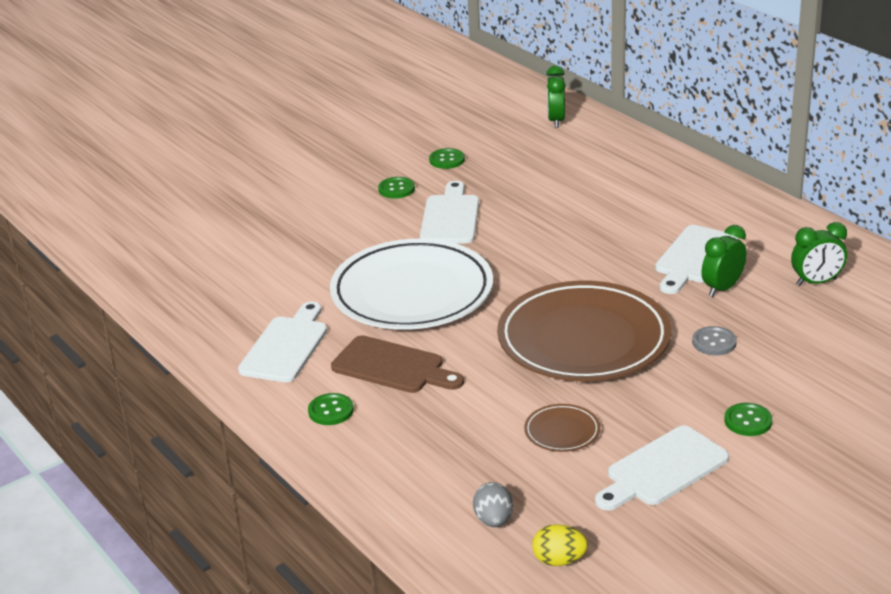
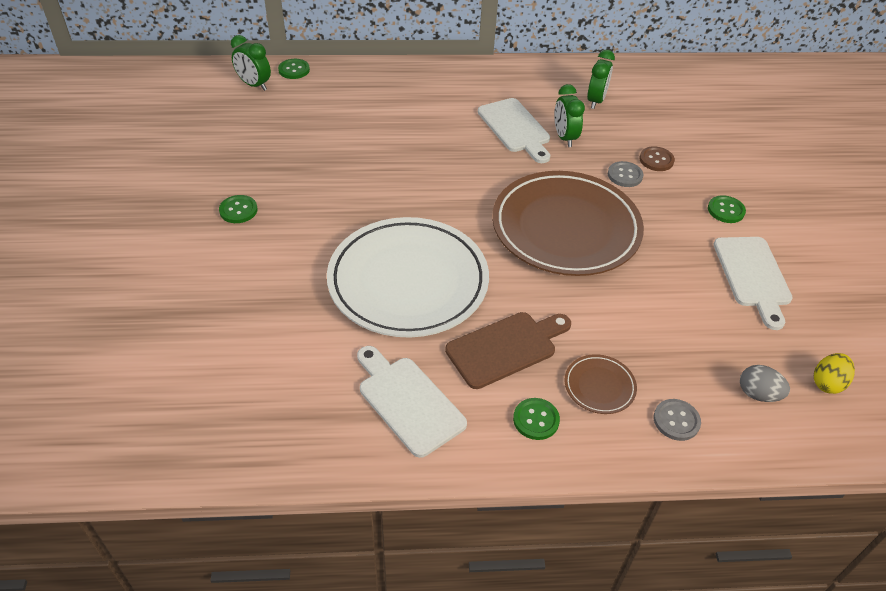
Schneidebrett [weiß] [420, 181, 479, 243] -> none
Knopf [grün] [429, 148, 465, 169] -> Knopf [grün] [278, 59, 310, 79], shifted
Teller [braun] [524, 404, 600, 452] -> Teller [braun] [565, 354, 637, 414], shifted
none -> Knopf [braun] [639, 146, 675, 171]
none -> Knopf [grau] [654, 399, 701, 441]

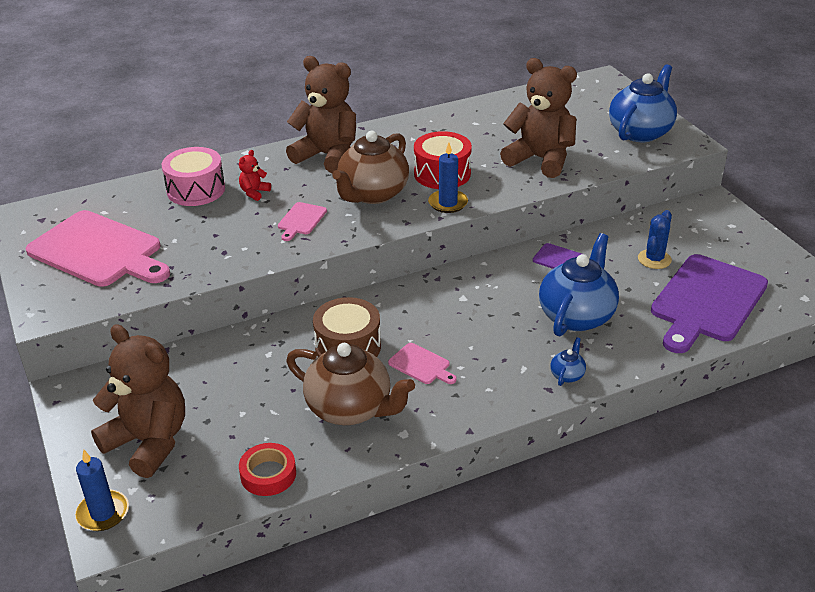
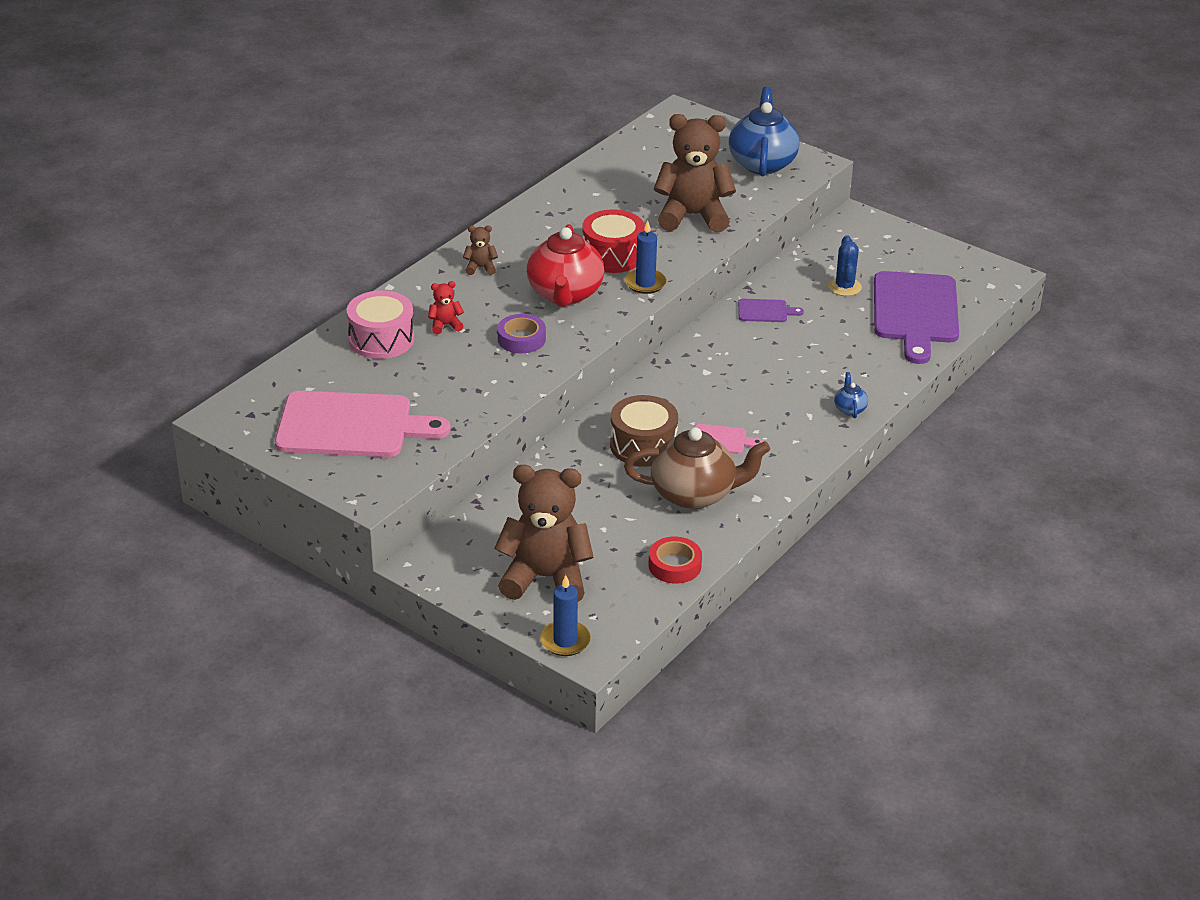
Teddybär [rot] [239, 150, 271, 201] -> Teddybär [rot] [428, 281, 464, 334], 75 degrees clockwise
Schneidebrett [rosa] [278, 202, 327, 241] -> Klebeband [lila] [498, 314, 546, 353]
Teddybär [braun] [286, 56, 356, 173] -> Teddybär [braun] [463, 225, 498, 275], x0.41
Teekanne [braun] [332, 131, 409, 204] -> Teekanne [rot] [527, 224, 604, 307]
Teekanne [blau] [539, 233, 619, 336] -> none

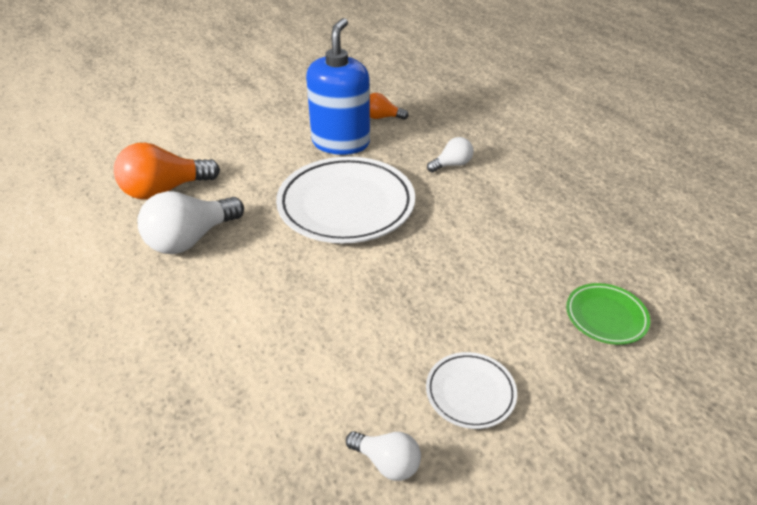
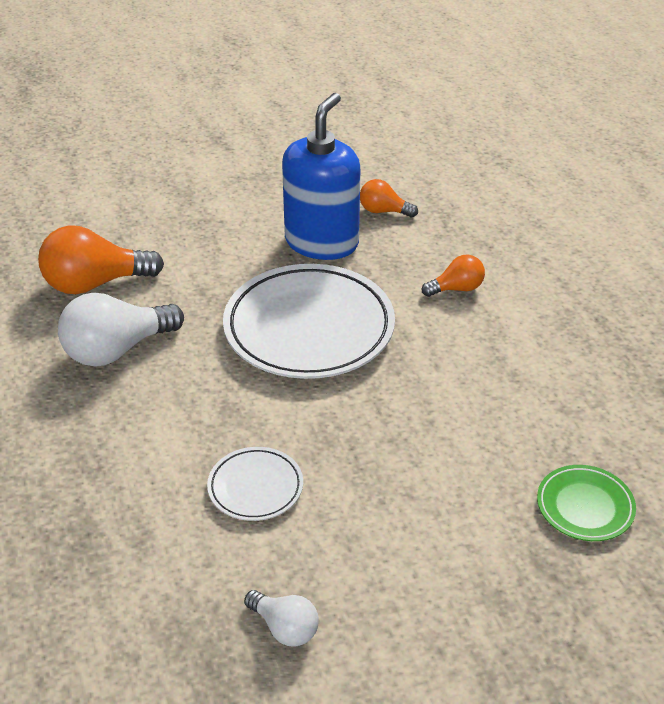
Teller [weiß] [426, 352, 517, 429] -> Teller [weiß] [207, 447, 303, 521], shifted
Glühbirne [weiß] [427, 137, 473, 172] -> Glühbirne [orange] [422, 254, 485, 297]

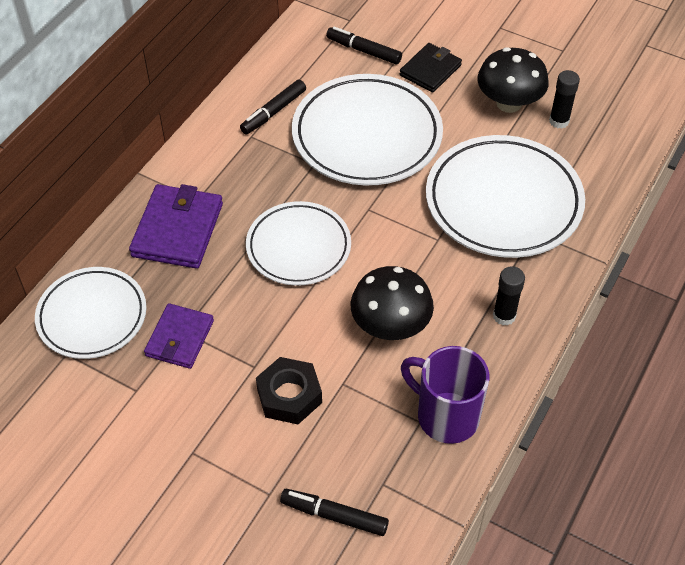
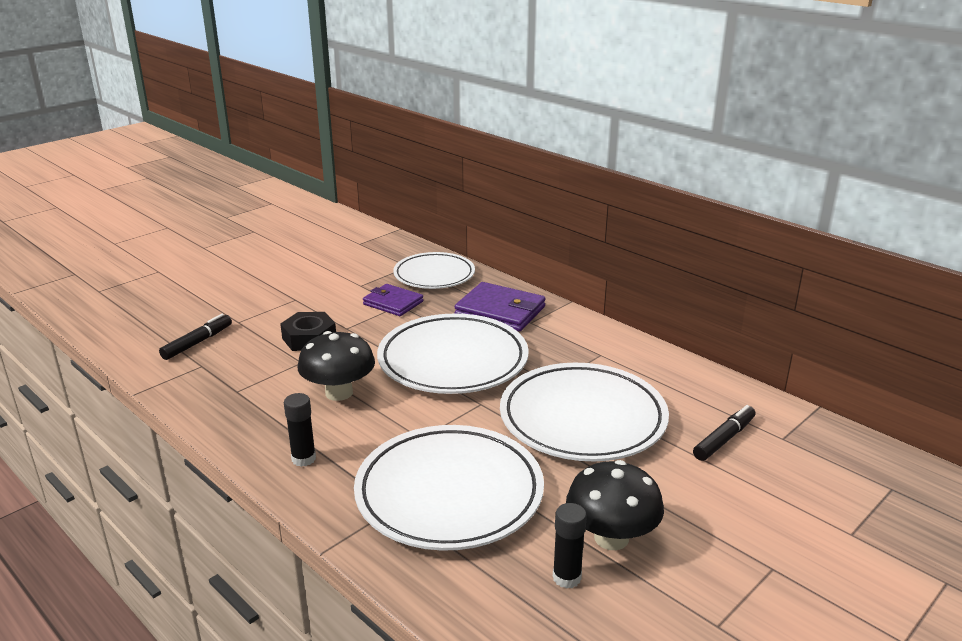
Filzstift [schwarz] [240, 80, 306, 134] -> none
Teller [weiß] [246, 201, 351, 286] -> Teller [weiß] [377, 314, 529, 394], x1.55
Geldbörse [schwarz] [400, 43, 462, 93] -> none
Tasse [lila] [401, 346, 490, 444] -> none

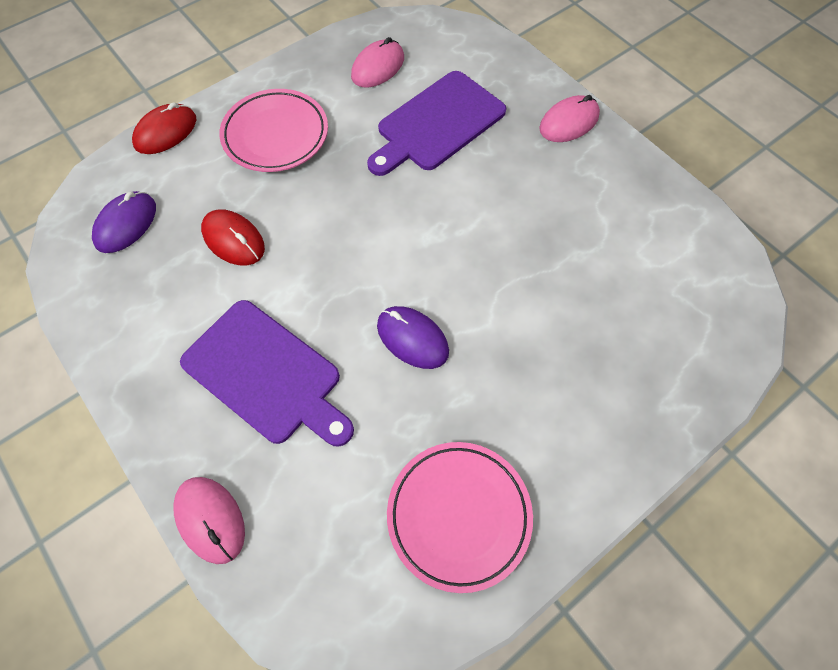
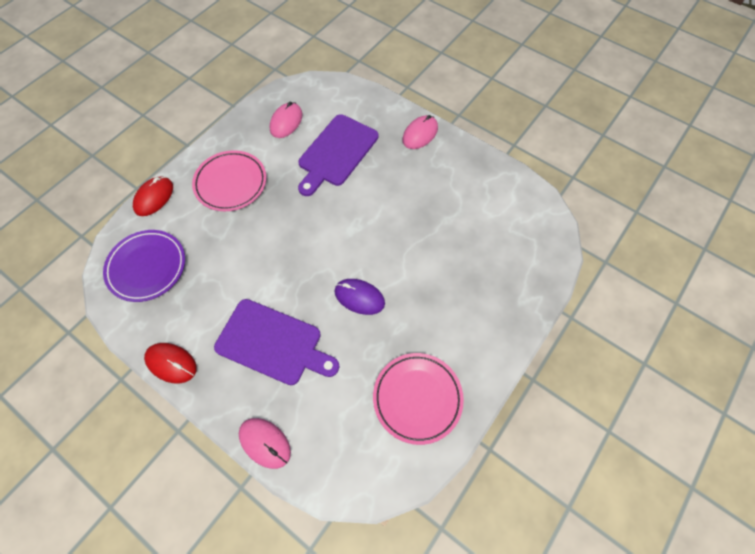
Computermaus [lila] [92, 191, 156, 253] -> Teller [lila] [103, 230, 185, 302]
Computermaus [rot] [201, 209, 265, 266] -> Computermaus [rot] [144, 343, 197, 383], shifted

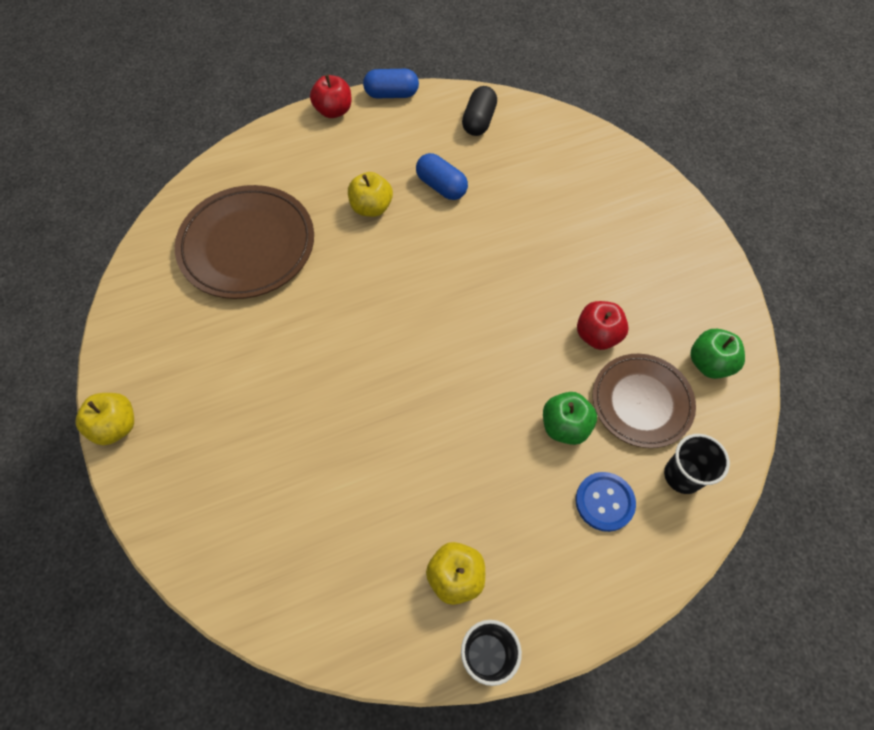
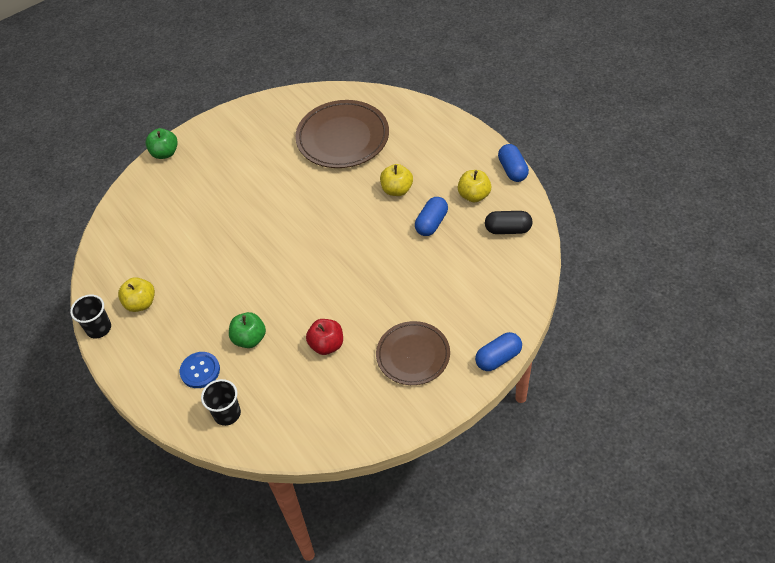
Apfel [gelb] [75, 393, 134, 445] -> Apfel [gelb] [458, 170, 492, 202], shifted
Apfel [rot] [310, 74, 352, 118] -> none
Teller [braun] [593, 354, 696, 448] -> Teller [braun] [376, 321, 450, 385], shifted
Apfel [grün] [690, 329, 745, 379] -> Apfel [grün] [145, 128, 178, 159], shifted
none -> Kapsel [blau] [475, 332, 522, 371]

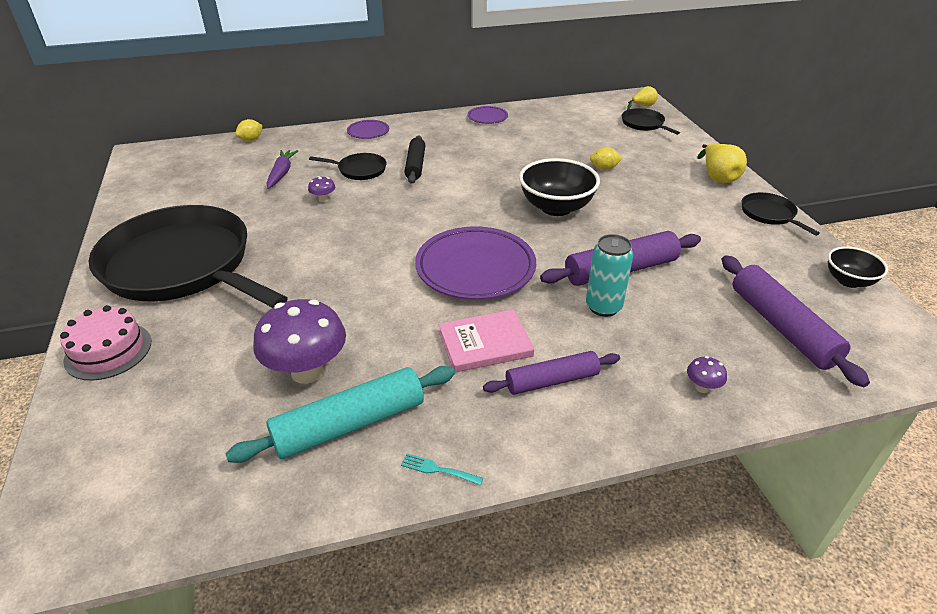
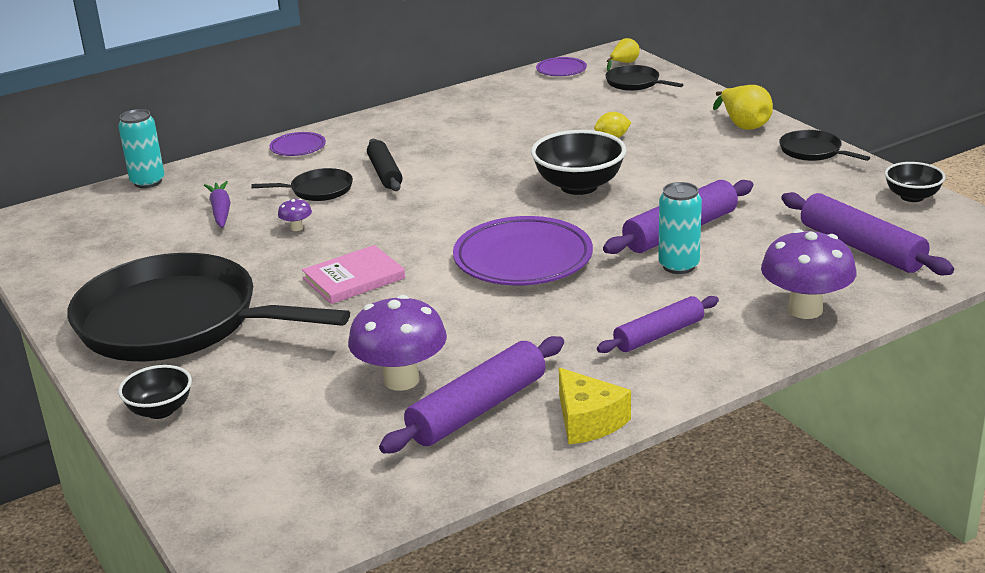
Kuchen [rosa] [60, 305, 151, 381] -> Schüssel [schwarz] [118, 365, 192, 419]
Nudelholz [türkis] [225, 366, 455, 463] -> Nudelholz [lila] [379, 336, 564, 453]
Zitrone [gelb] [235, 119, 263, 141] -> Dose [türkis] [118, 109, 165, 188]
Gabel [türkis] [401, 453, 483, 485] -> Käse [gelb] [559, 368, 631, 445]
Buch [rosa] [438, 310, 534, 373] -> Buch [rosa] [302, 245, 405, 304], shifted
Teller [lila] [467, 106, 508, 124] -> Teller [lila] [536, 57, 587, 76], shifted
Pilz [lila] [687, 356, 727, 393] -> Pilz [lila] [761, 229, 857, 319], x2.35

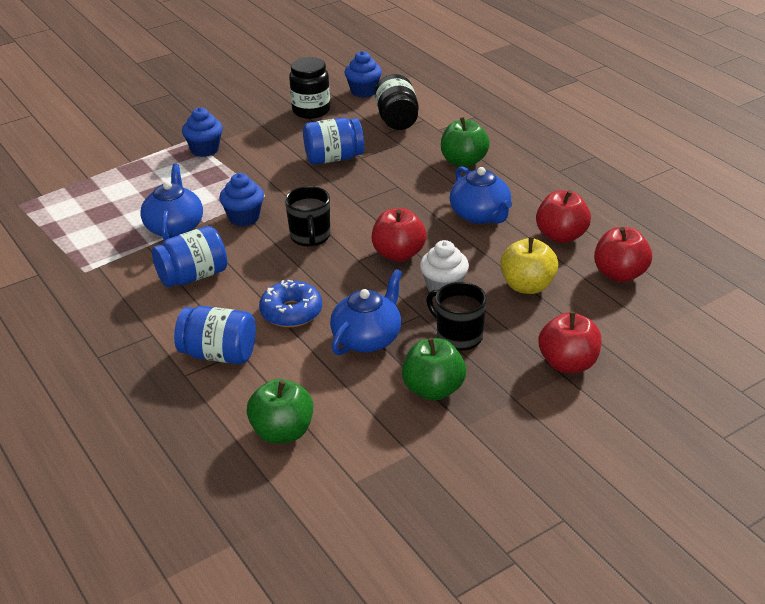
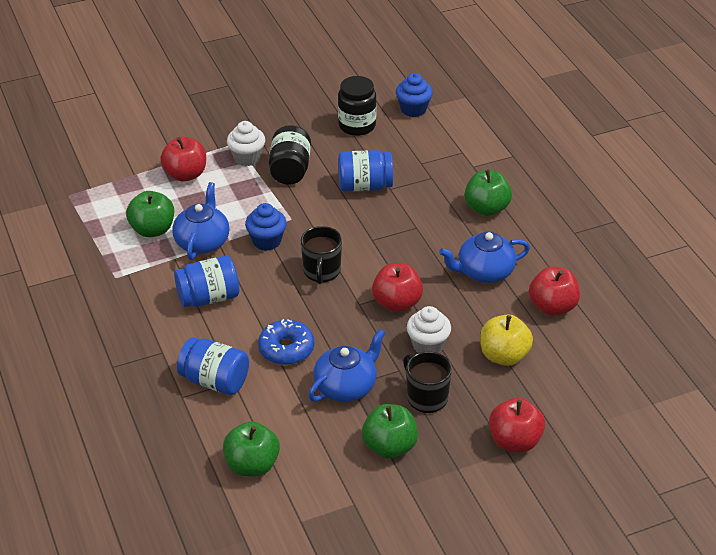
Muffin [blau] [182, 107, 223, 157] -> Muffin [weiß] [227, 121, 265, 166]
Einmachglas [schwarz] [375, 74, 419, 130] -> Einmachglas [schwarz] [269, 125, 311, 185], shifted
Teekanne [blau] [450, 167, 512, 224] -> Teekanne [blau] [439, 232, 530, 283], 90 degrees clockwise
Apfel [rot] [594, 227, 652, 282] -> Apfel [rot] [160, 137, 206, 182], shifted
none -> Apfel [grün] [126, 191, 174, 237]

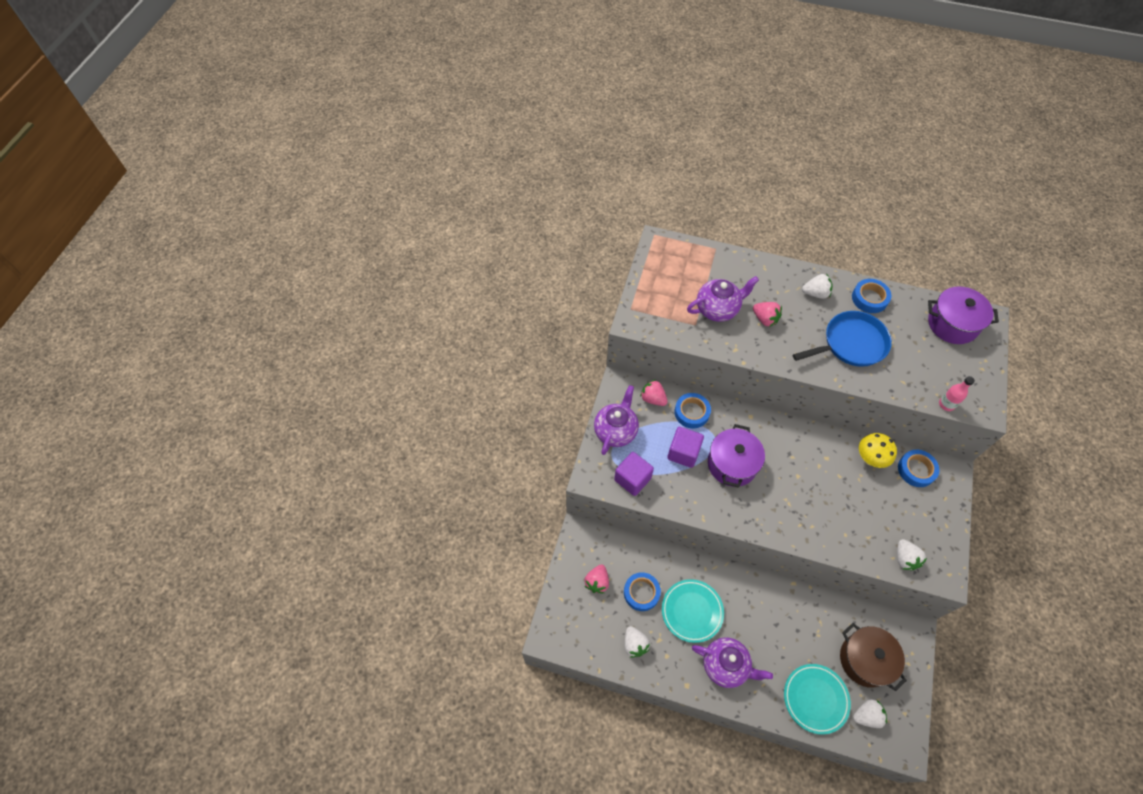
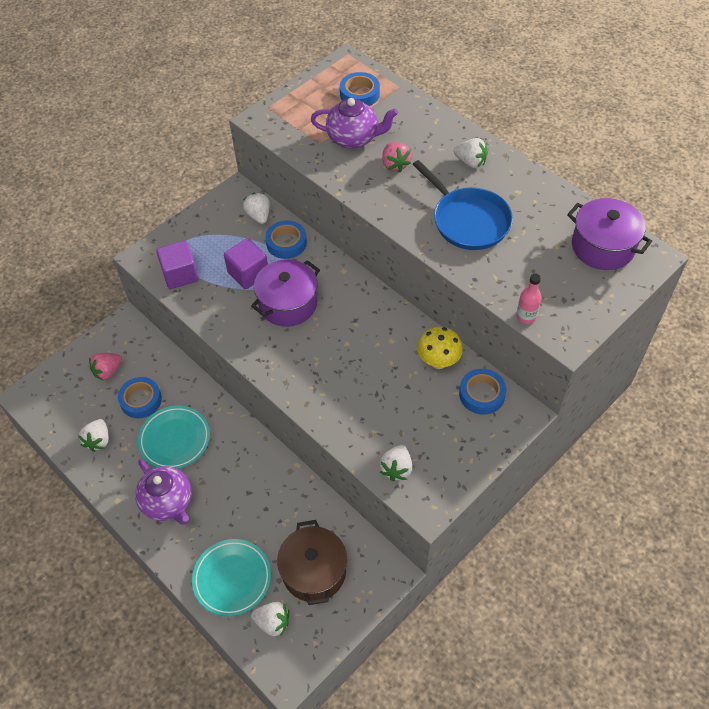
Teekanne [lila] [594, 385, 639, 455] -> none
Erdbeere [rosa] [640, 380, 668, 406] -> Erdbeere [weiß] [243, 193, 270, 224]
Pfanne [blau] [793, 311, 892, 367] -> Pfanne [blau] [412, 160, 513, 250], 45 degrees clockwise
Klebeband [blau] [852, 279, 891, 313] -> Klebeband [blau] [340, 72, 380, 106], shifted

